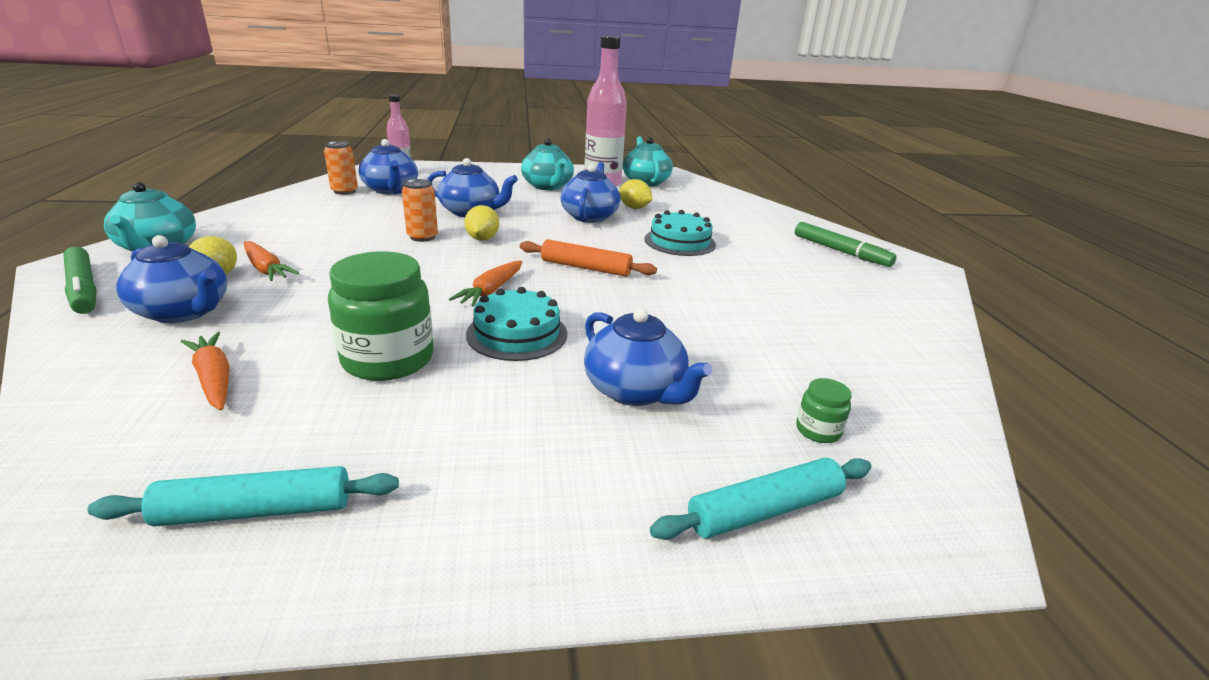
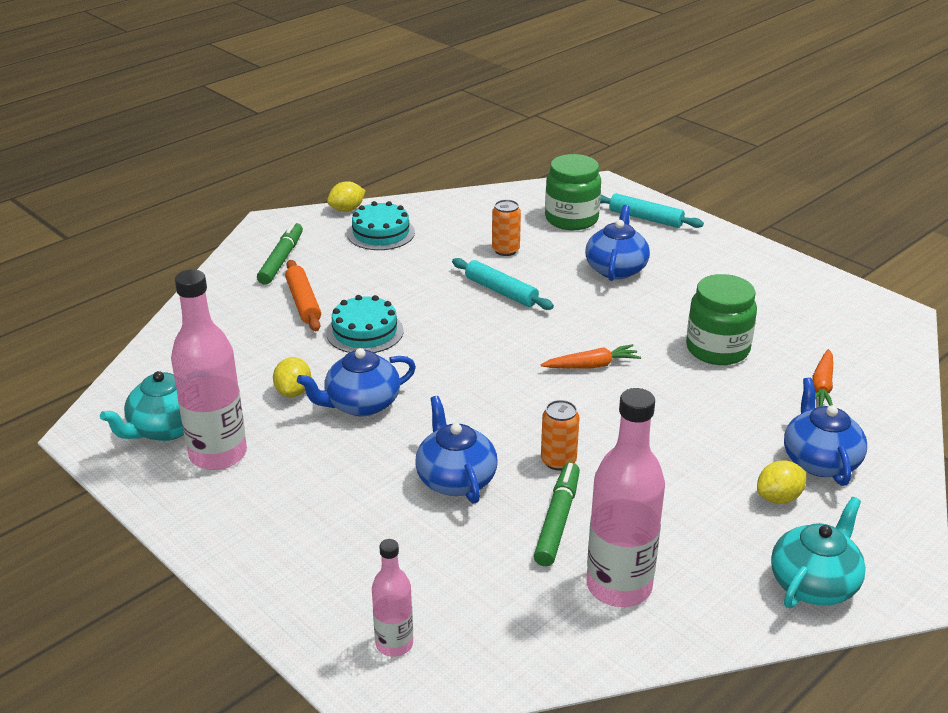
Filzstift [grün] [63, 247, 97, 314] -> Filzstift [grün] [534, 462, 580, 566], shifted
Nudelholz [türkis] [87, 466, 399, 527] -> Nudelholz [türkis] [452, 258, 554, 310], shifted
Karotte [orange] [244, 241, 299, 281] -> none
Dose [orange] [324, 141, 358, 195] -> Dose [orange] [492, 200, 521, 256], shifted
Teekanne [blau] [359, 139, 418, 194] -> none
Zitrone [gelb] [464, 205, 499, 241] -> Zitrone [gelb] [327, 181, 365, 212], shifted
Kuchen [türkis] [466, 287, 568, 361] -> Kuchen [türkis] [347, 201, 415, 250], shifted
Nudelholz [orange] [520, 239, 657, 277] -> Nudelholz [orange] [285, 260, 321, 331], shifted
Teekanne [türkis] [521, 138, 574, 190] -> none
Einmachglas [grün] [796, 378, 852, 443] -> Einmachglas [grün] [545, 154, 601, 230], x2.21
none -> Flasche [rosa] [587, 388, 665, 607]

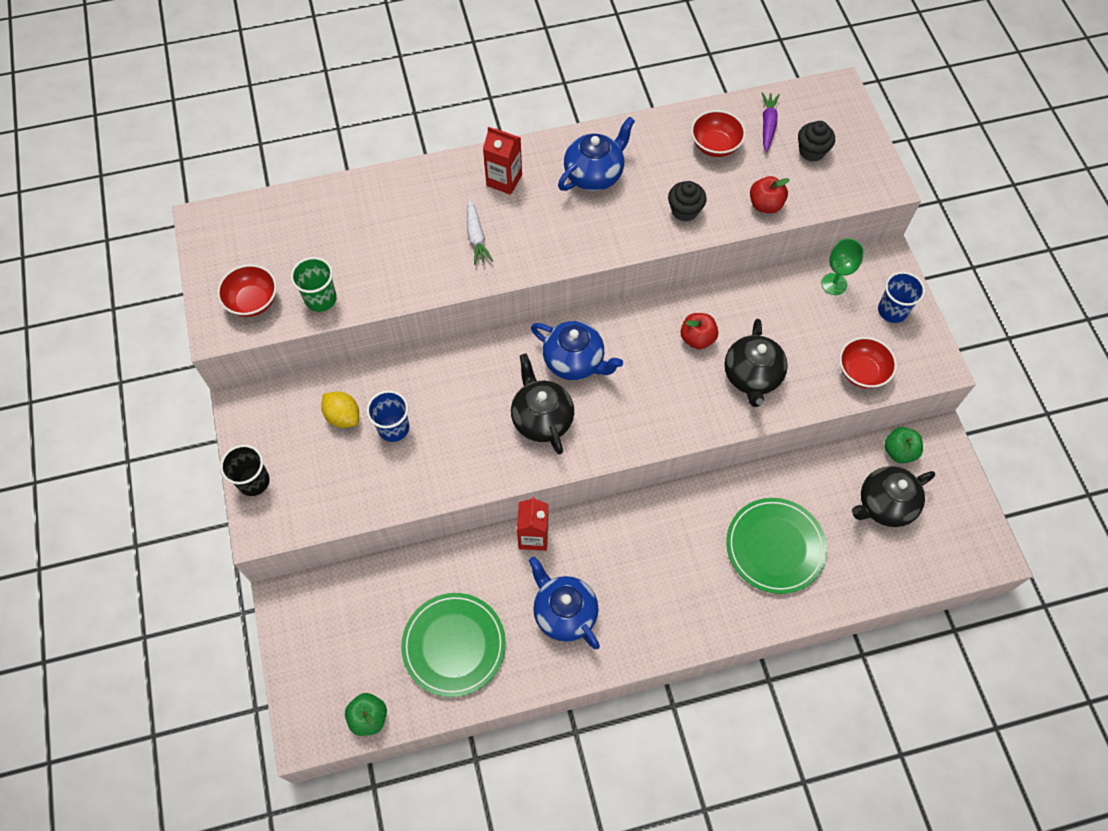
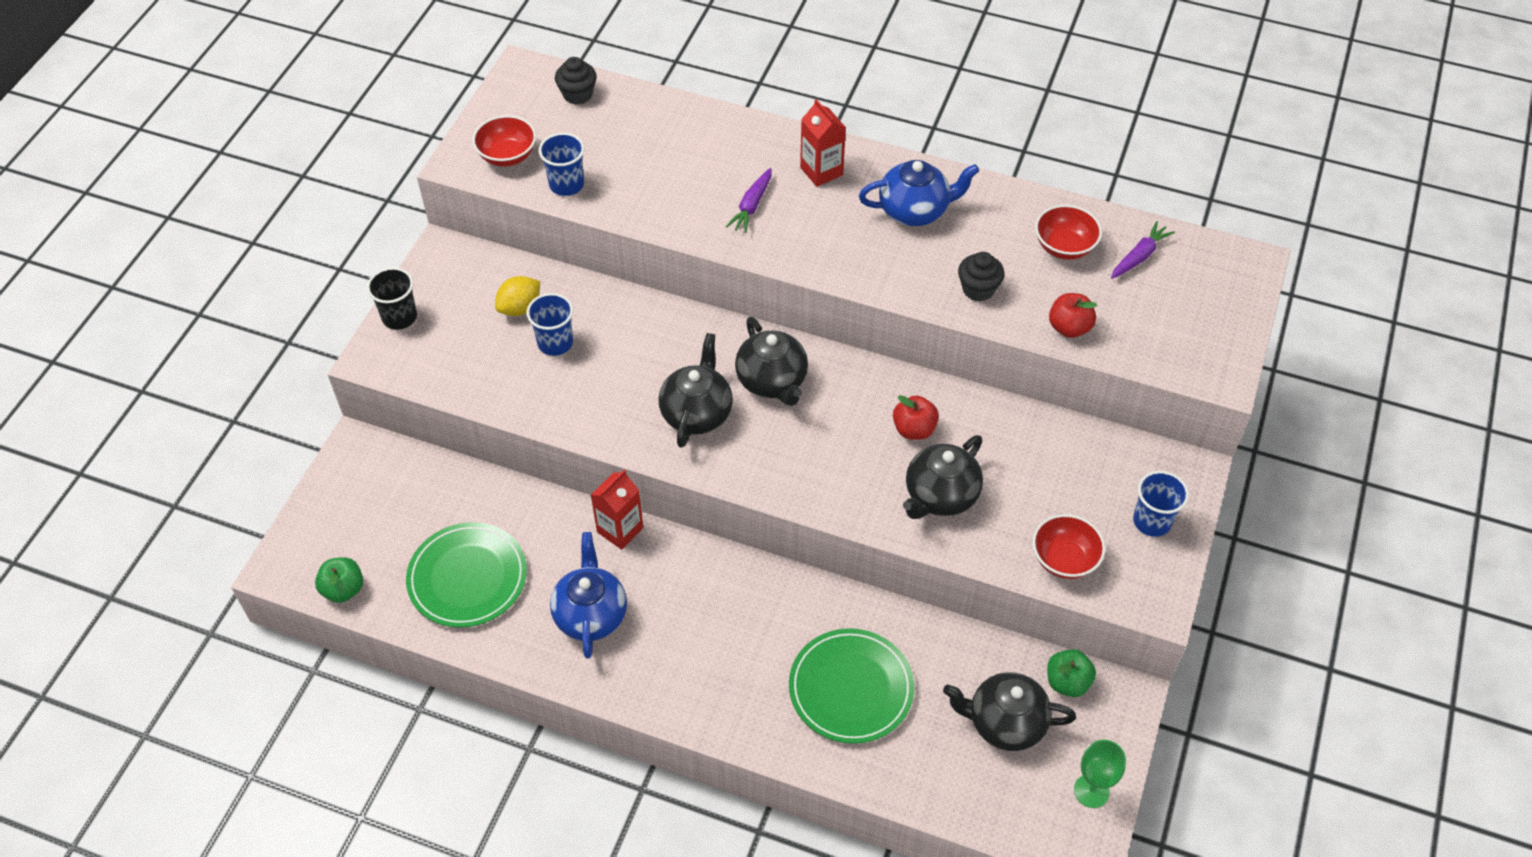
Becher [grün] [291, 257, 337, 312] -> Becher [blau] [539, 133, 585, 196]
Zitrone [gelb] [321, 391, 359, 428] -> Zitrone [gelb] [495, 276, 540, 316], 60 degrees clockwise
Karotte [weiß] [467, 199, 493, 265] -> Karotte [lila] [726, 168, 772, 233]
Teekanne [blau] [531, 321, 623, 380] -> Teekanne [schwarz] [735, 317, 808, 406]
Muffin [schwarz] [798, 121, 835, 162] -> Muffin [schwarz] [555, 57, 597, 105], shifted
Kelch [grün] [821, 238, 864, 295] -> Kelch [grün] [1074, 740, 1126, 808], shifted

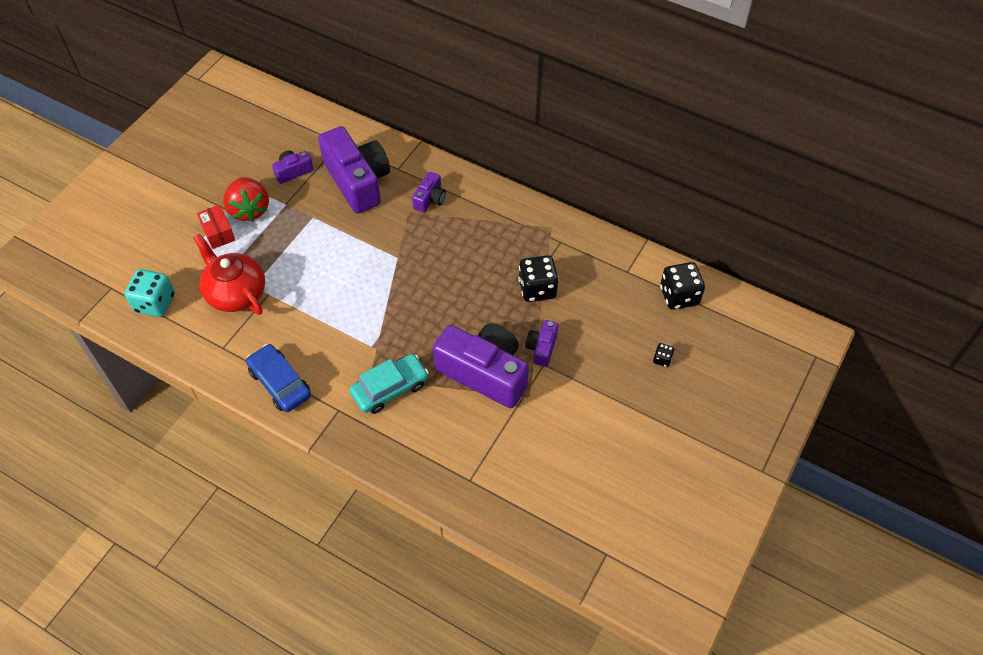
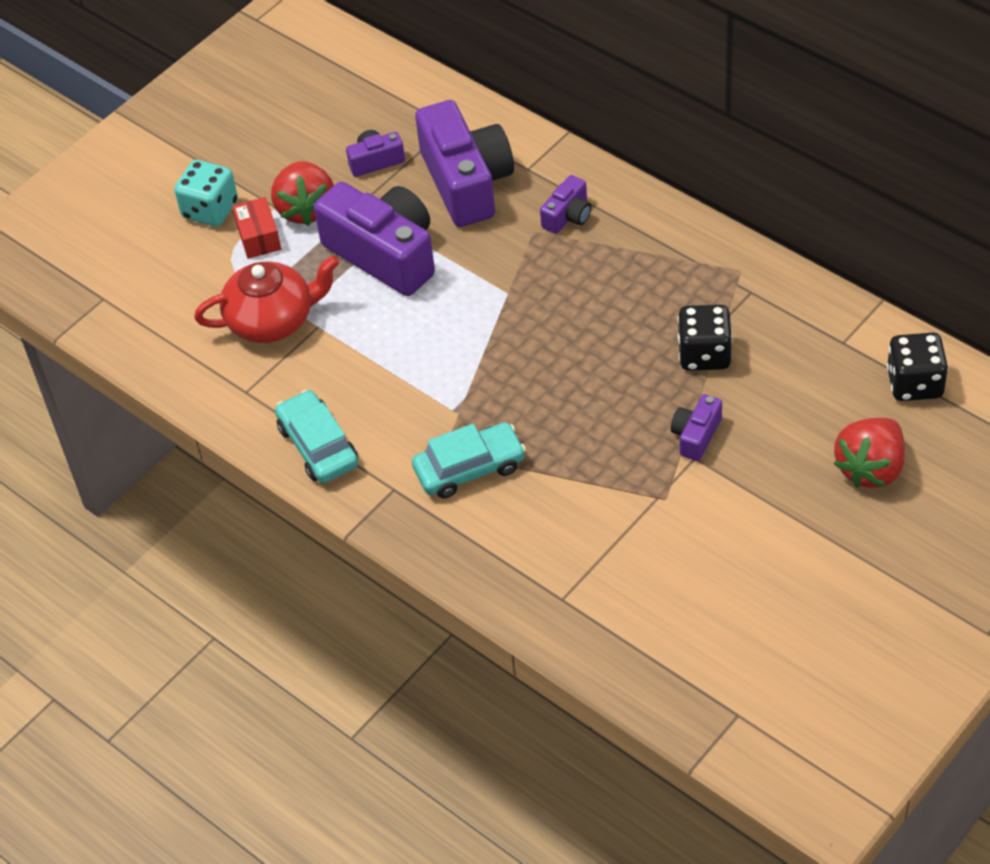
Spielwürfel [türkis] [125, 269, 175, 317] -> Spielwürfel [türkis] [174, 160, 238, 227], shifted
Teekanne [rot] [194, 234, 265, 315] -> Teekanne [rot] [194, 255, 340, 343], 105 degrees clockwise
Auto [blau] [246, 344, 311, 412] -> Auto [türkis] [275, 390, 358, 483]
Kamera [lila] [433, 323, 529, 408] -> Kamera [lila] [314, 182, 435, 296], shifted
Spielwürfel [schwarz] [653, 343, 674, 367] -> Erdbeere [rot] [834, 418, 905, 488]

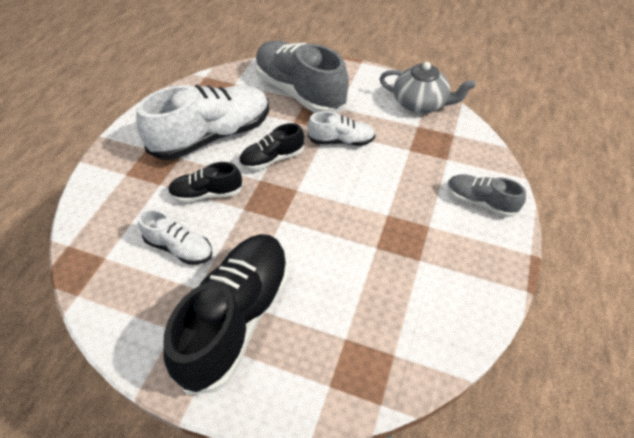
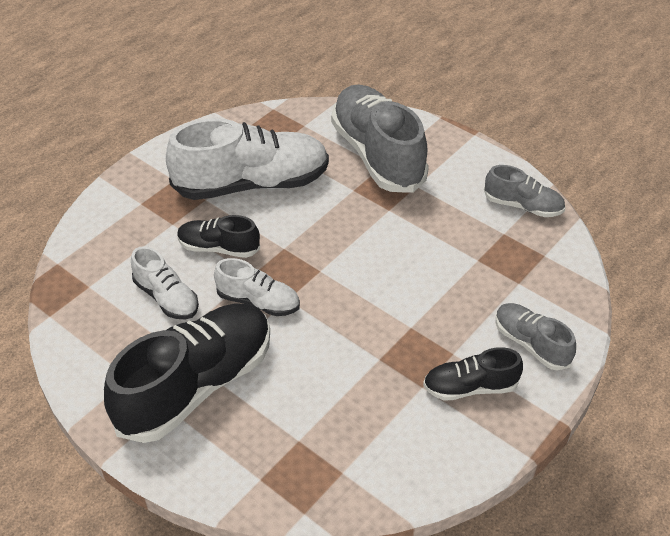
Schuh [schwarz] [239, 123, 304, 170] -> Schuh [schwarz] [423, 347, 523, 401], shifted
Schuh [weiß] [308, 111, 375, 146] -> Schuh [weiß] [214, 258, 300, 316], shifted
Teekanne [grau] [379, 62, 476, 113] -> Schuh [grau] [484, 165, 565, 217]

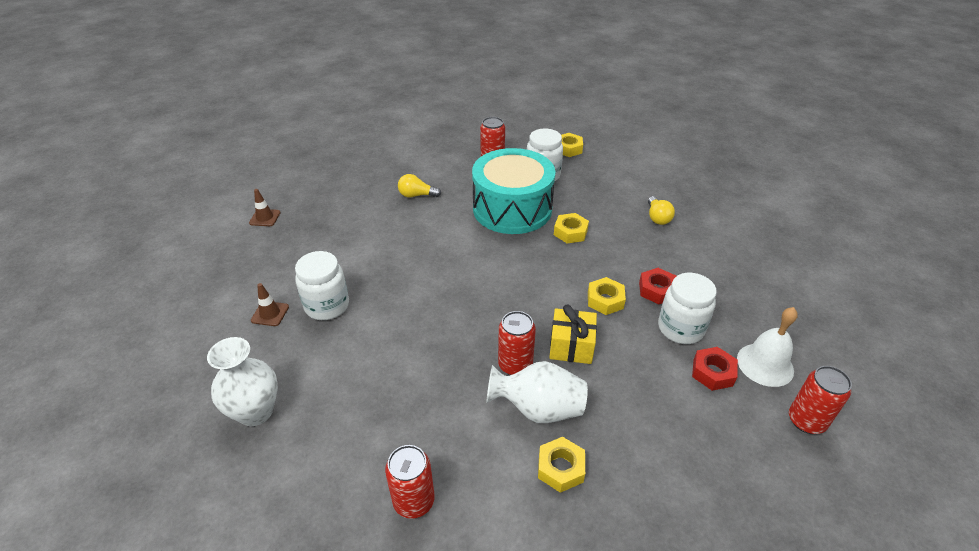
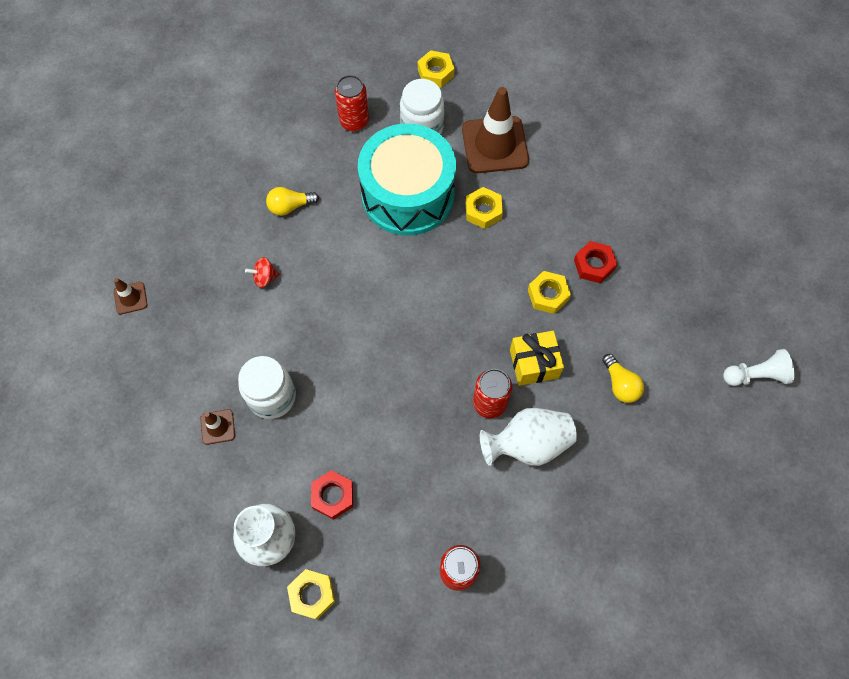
Sechskantmutter [gelb] [538, 437, 585, 493] -> Sechskantmutter [gelb] [287, 569, 335, 620], shifted
Glühbirne [gelb] [648, 196, 675, 225] -> Glühbirne [gelb] [602, 354, 644, 403], shifted
Einmachglas [weiß] [658, 273, 717, 344] -> none
Sechskantmutter [rot] [692, 347, 738, 391] -> Sechskantmutter [rot] [311, 470, 353, 520], shifted
Glocke [weiß] [737, 307, 798, 387] -> none
Dose [rot] [789, 366, 852, 434] -> Bauer [weiß] [723, 349, 794, 386]
none -> Kreisel [rot] [245, 257, 280, 288]
none -> Leitkegel [braun] [462, 87, 529, 173]

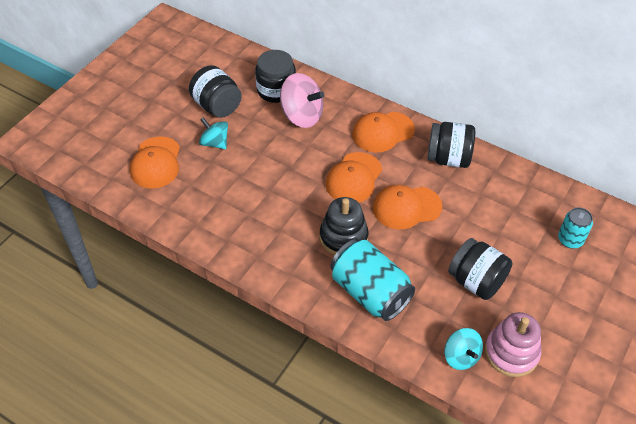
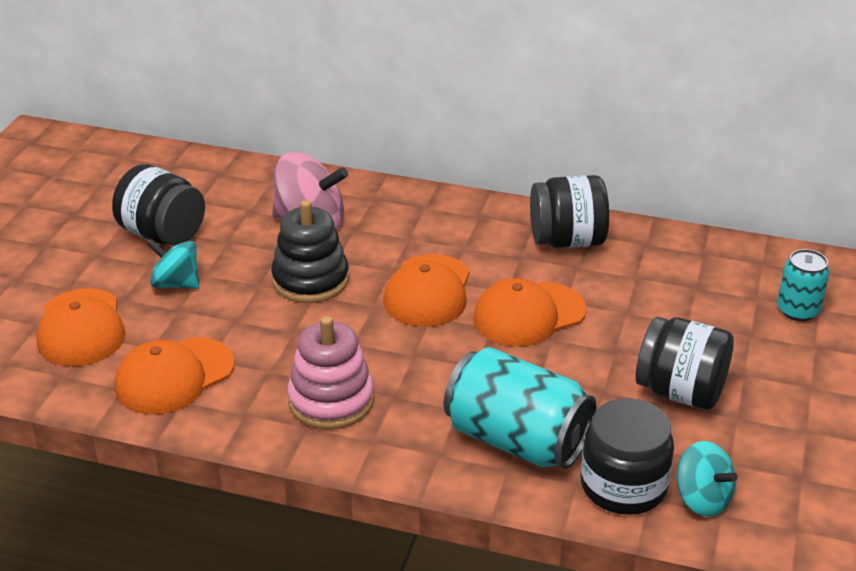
Einmachglas [schwarz] [255, 50, 296, 103] -> Einmachglas [schwarz] [581, 398, 674, 515], shifted
Stapelspielzeug [schwarz] [320, 197, 369, 255] -> Stapelspielzeug [schwarz] [271, 200, 349, 303], shifted
Kappe [orange] [352, 112, 415, 152] -> Kappe [orange] [115, 337, 235, 415], shifted
Stapelspielzeug [rosa] [485, 312, 541, 377] -> Stapelspielzeug [rosa] [287, 316, 374, 429], shifted

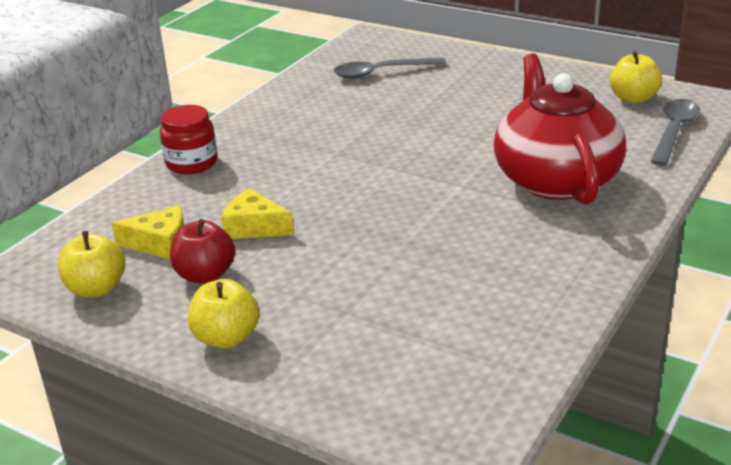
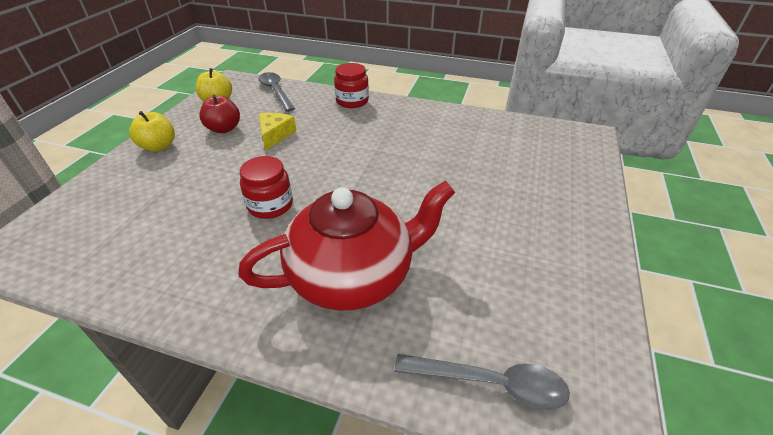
Käse [gelb] [111, 206, 184, 259] -> none
Löffel [grau] [333, 57, 446, 79] -> Löffel [grau] [258, 72, 295, 112], shifted
Apfel [gelb] [610, 51, 662, 103] -> none
none -> Einmachglas [rot] [240, 156, 293, 219]

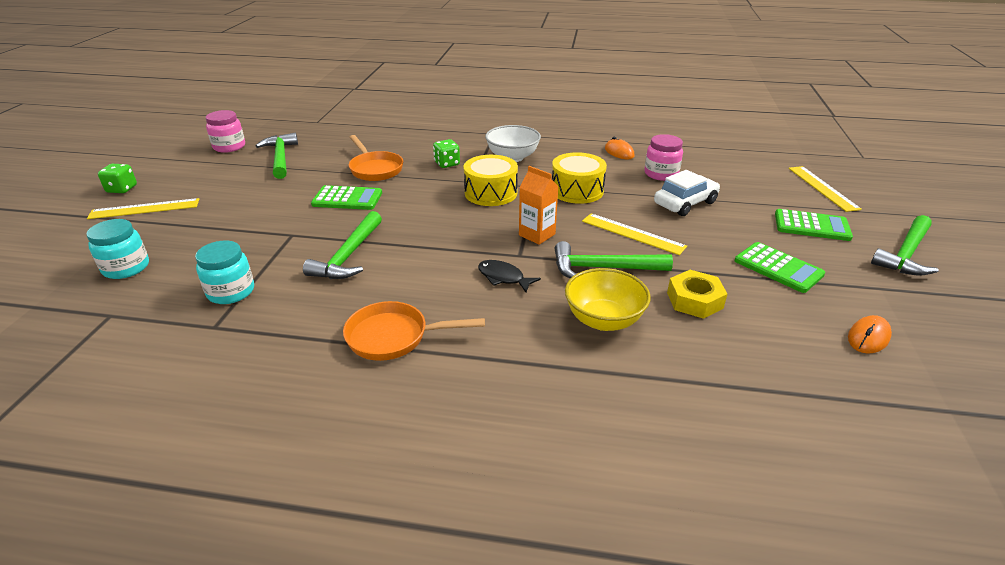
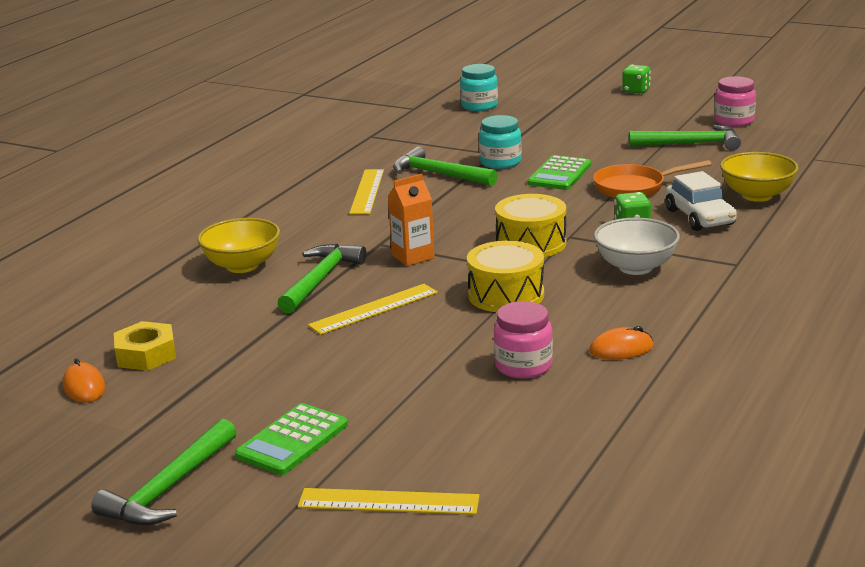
Lineal [gelb] [87, 198, 199, 219] -> Lineal [gelb] [349, 169, 384, 214], shifted
Einmachglas [türkis] [195, 241, 254, 304] -> Einmachglas [türkis] [479, 115, 522, 169], shifted
Pfanne [orange] [343, 301, 485, 361] -> none
Fisch [schwarz] [478, 260, 541, 292] -> none
Auto [weiß] [654, 170, 720, 216] -> Auto [weiß] [665, 171, 737, 231], shifted
Sechskantmutter [gelb] [667, 270, 727, 319] -> Sechskantmutter [gelb] [114, 321, 176, 371], shifted
Taschenrechner [grün] [735, 242, 825, 293] -> none
Hammer [grün] [871, 215, 939, 276] -> Hammer [grün] [91, 419, 236, 526], 120 degrees counterclockwise
none -> Schüssel [gelb] [720, 152, 799, 202]

